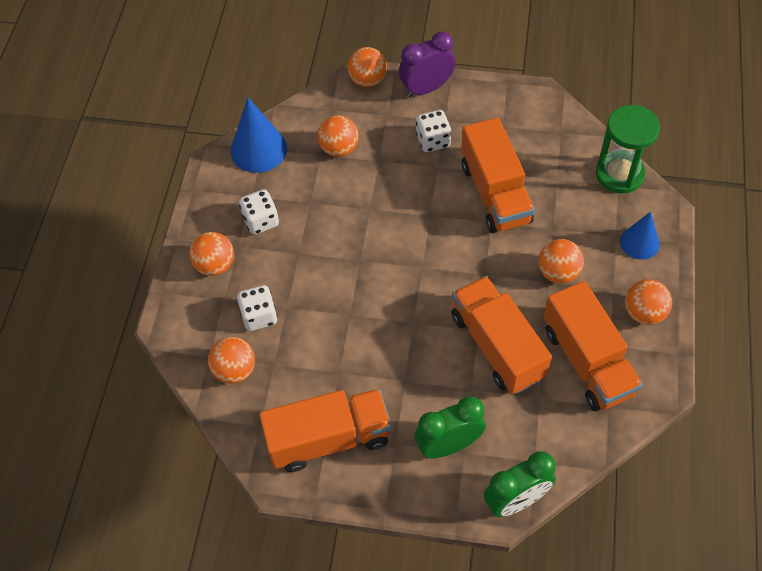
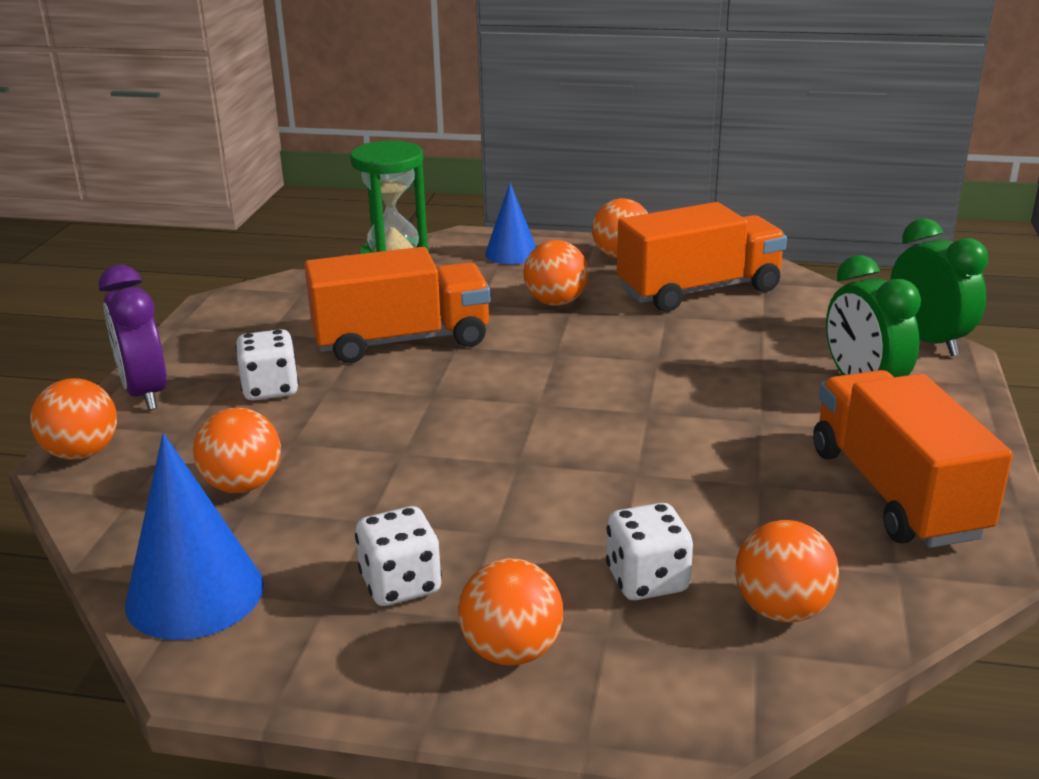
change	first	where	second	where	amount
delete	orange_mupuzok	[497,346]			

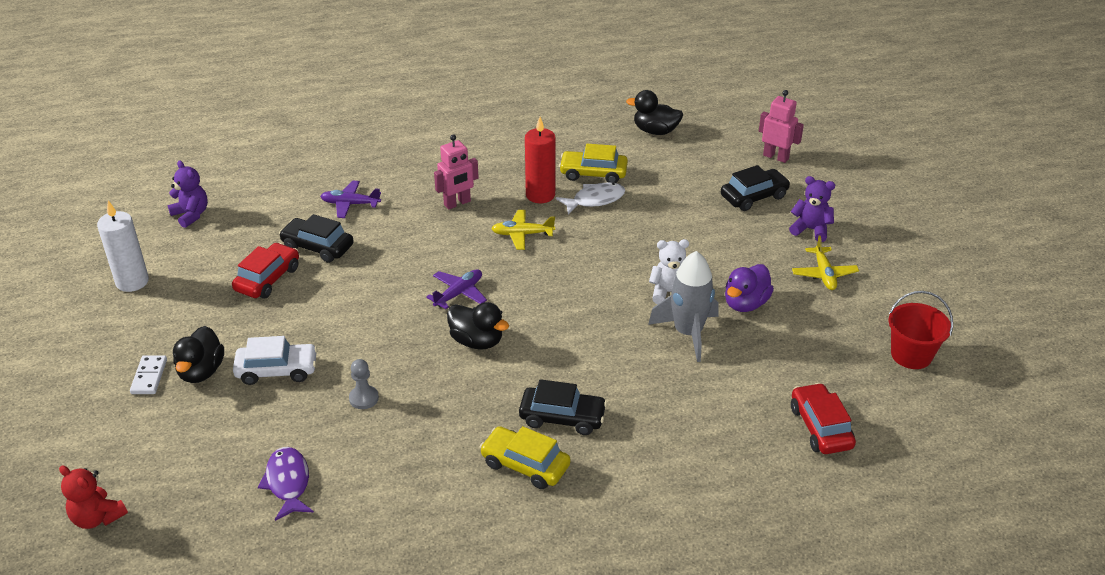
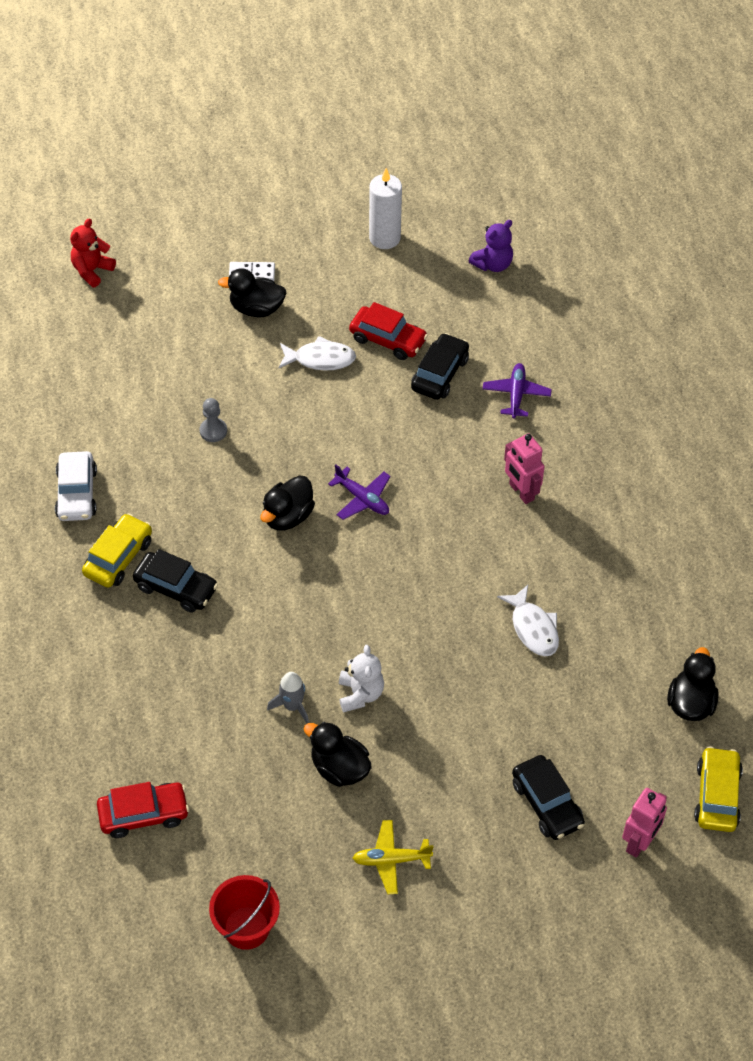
change	first	where	second	where	amount
move	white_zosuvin	[277,370]		[77,493]	
rotate	black_zosuvin	[562,417]		[176,588]	75 degrees counterclockwise
resize	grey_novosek	[688,333]		[292,706]	x0.57
insert			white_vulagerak	[320,359]	
recolor	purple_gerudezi	[745,303]	black_gerudezi	[339,768]	
move	yellow_zosuvin	[593,173]		[717,795]	
delete	purple_vulagerak	[288,483]			
delete	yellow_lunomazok	[522,234]			
delete	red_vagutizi	[540,195]			
delete	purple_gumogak	[810,229]			

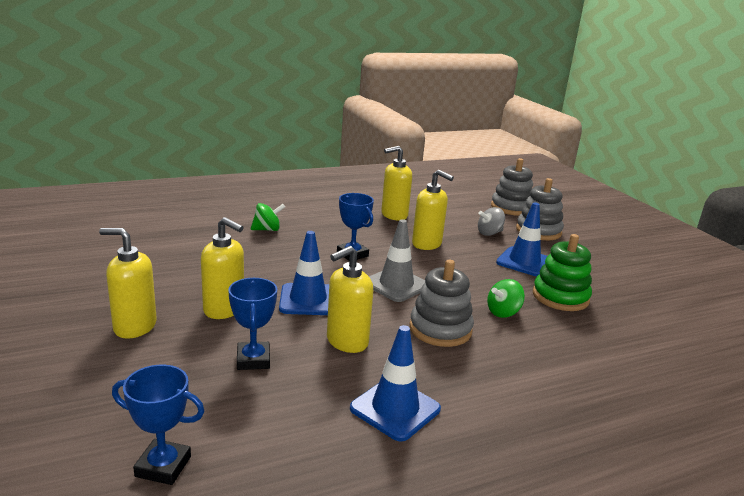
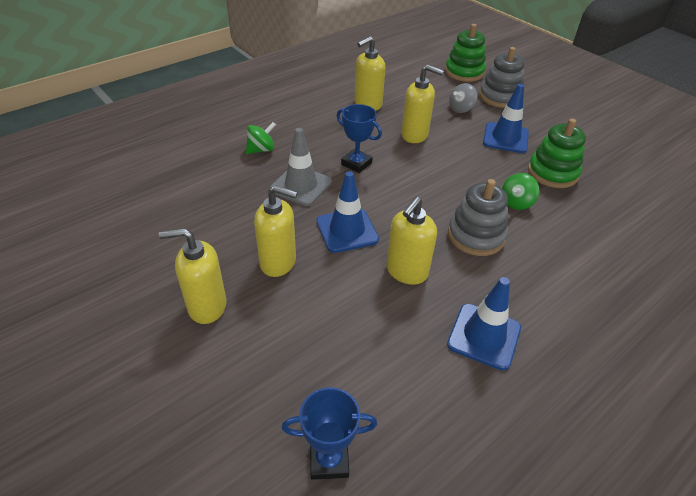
change	first	where	second	where	amount
move	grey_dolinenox	[396,285]		[301,185]	
recolor	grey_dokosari	[511,207]	green_dokosari	[464,72]	
delete	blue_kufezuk	[253,360]			

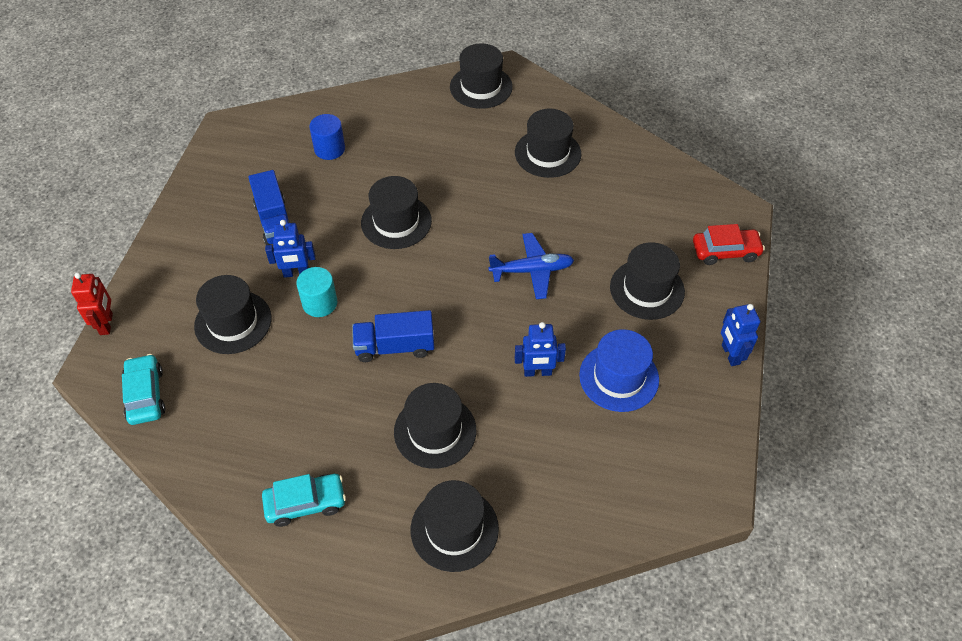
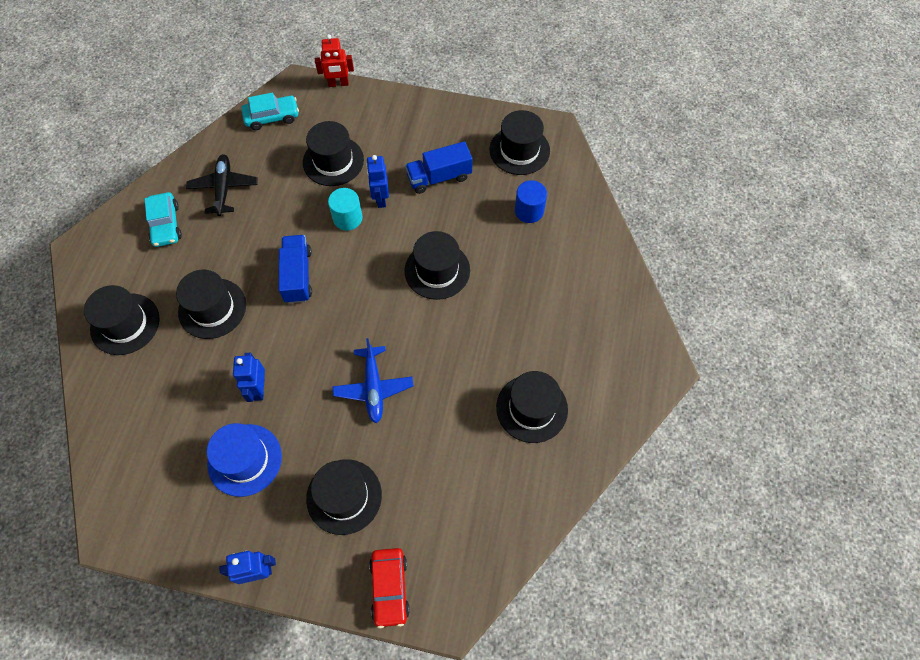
change	first	where	second	where	amount
insert			black_lunomazok	[224,188]	
move	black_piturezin	[481,87]		[519,150]	

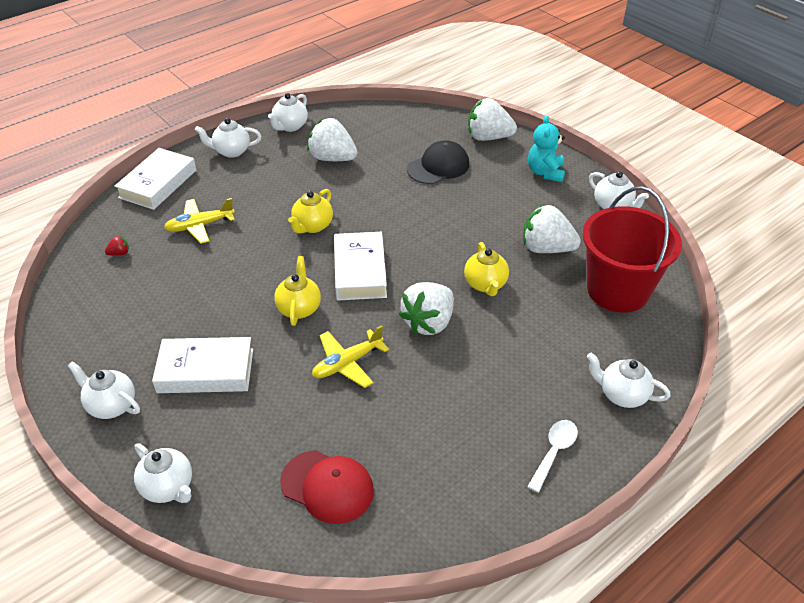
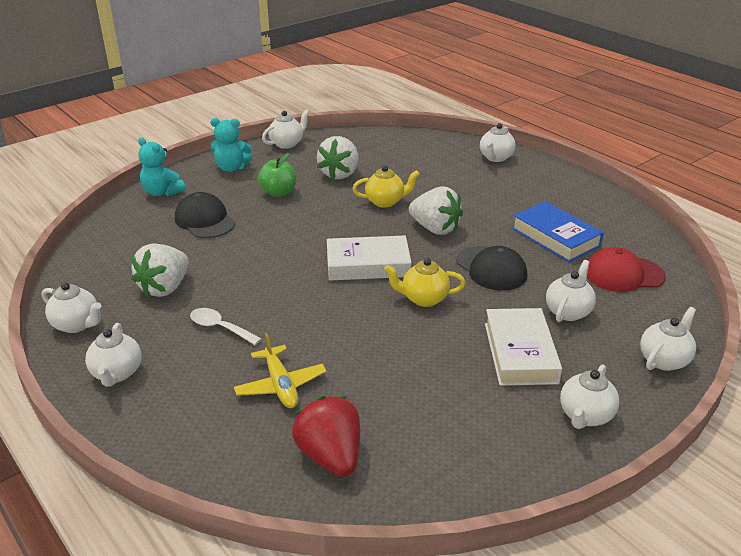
change	first	where	second	where	amount
replace	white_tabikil	[488,137]	turquoise_gumogak	[162,192]	
move	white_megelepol	[554,452]		[220,328]	
insert			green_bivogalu	[278,192]	
resize	red_tabikil	[119,253]		[330,456]	x2.45
replace	yellow_lunomazok	[347,363]	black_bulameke	[491,268]	
insert			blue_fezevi	[555,237]	
insert			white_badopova	[568,311]	
rotate	red_bulameke	[327,486]		[623,274]	120 degrees counterclockwise
delete	white_fezevi	[158,184]			
delete	yellow_badopova	[312,226]			
delete	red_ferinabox	[617,290]			

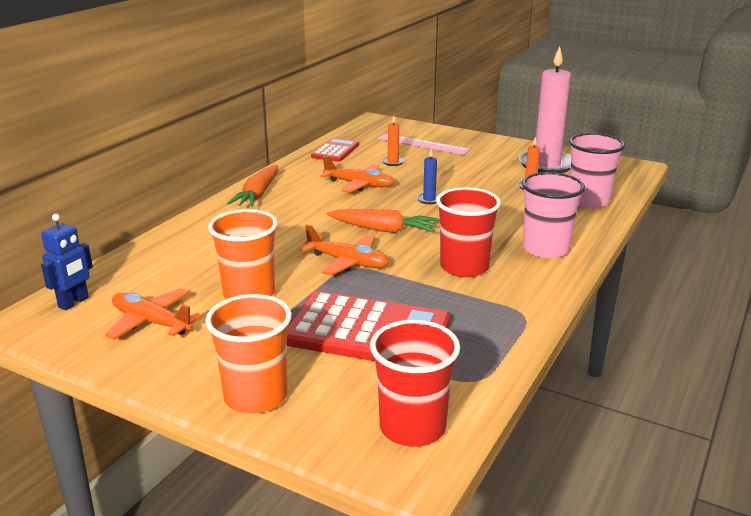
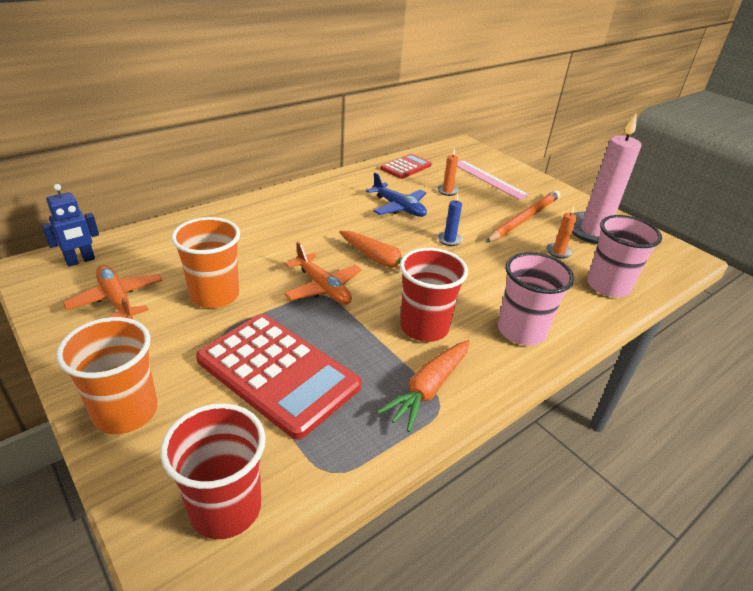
change	first	where	second	where	amount
recolor	orange_lunomazok	[359,185]	blue_lunomazok	[399,207]	
move	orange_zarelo	[258,194]		[428,389]	
insert			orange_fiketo	[524,219]	

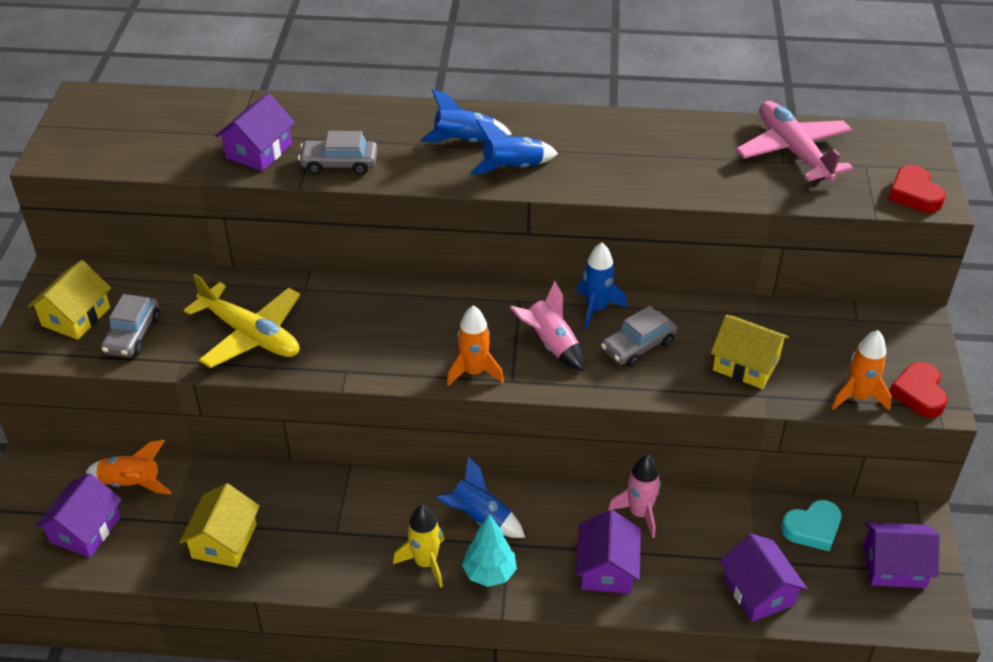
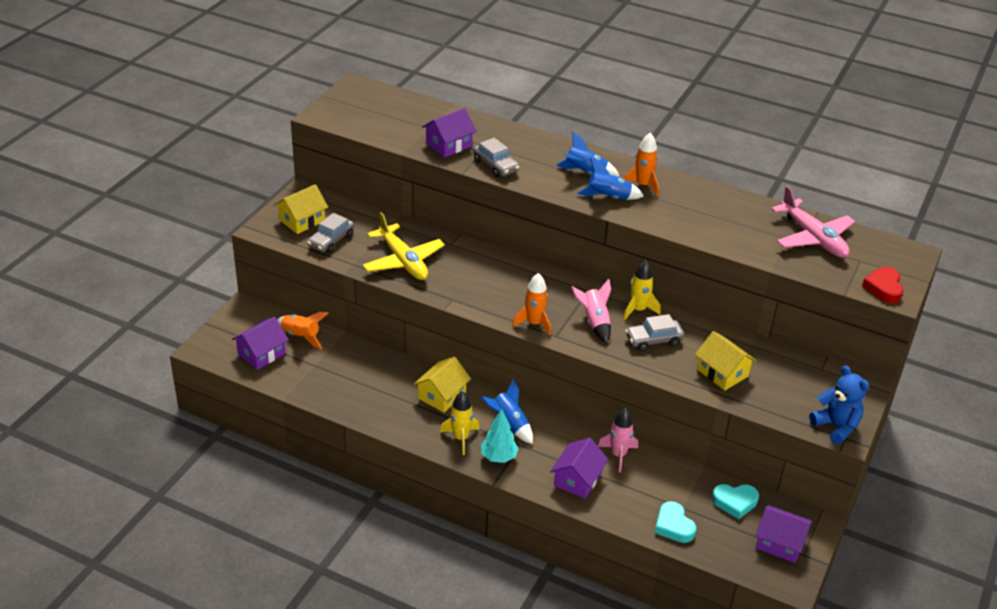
change	first	where	second	where	amount
move	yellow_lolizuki	[224,541]		[442,395]	
rotate	grey_zosuvin	[339,164]		[495,166]	150 degrees counterclockwise
move	orange_novosek	[858,396]		[643,185]	
recolor	blue_novosek	[596,309]	yellow_novosek	[638,310]	
replace	purple_lolizuki	[758,591]	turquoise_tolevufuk	[673,526]	
rotate	pink_lunomazok	[793,151]		[813,238]	150 degrees clockwise
replace	red_tolevufuk	[919,393]	blue_gumogak	[836,426]	

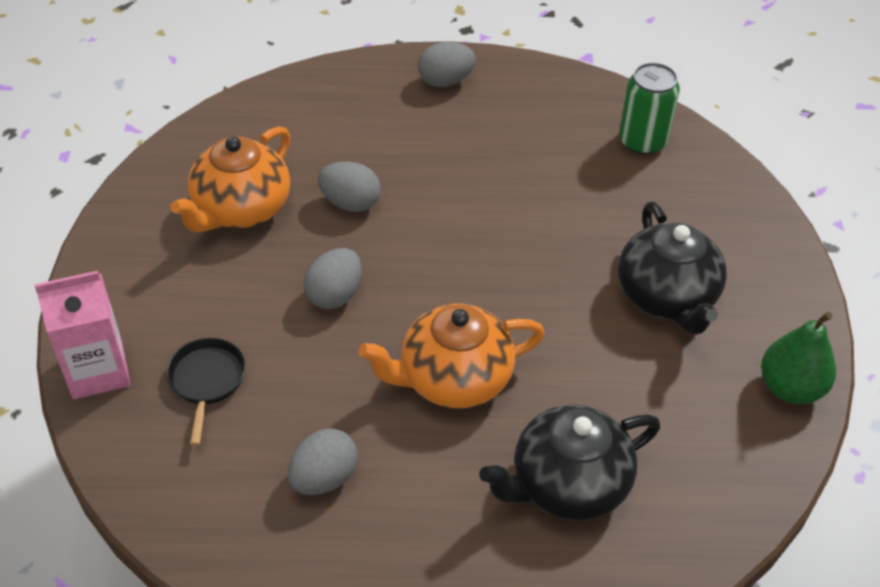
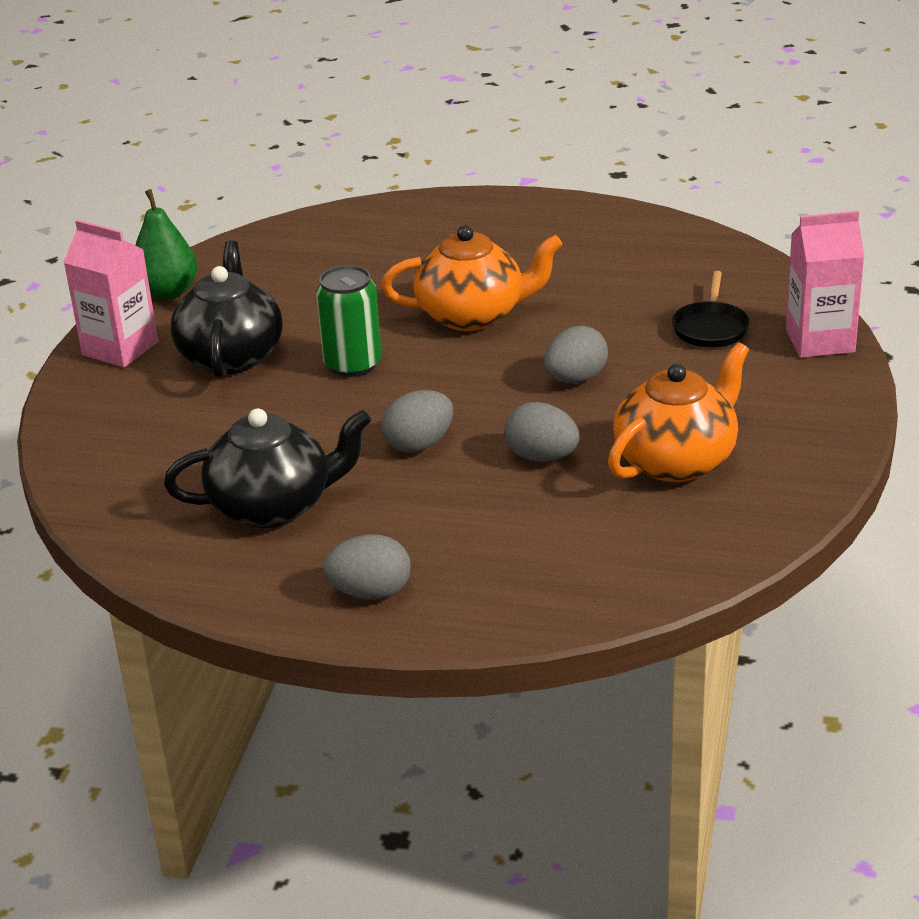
change	first	where	second	where	amount
insert			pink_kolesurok	[120,348]	
move	black_badopova	[567,484]		[273,506]	
move	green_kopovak	[642,141]		[353,364]	
move	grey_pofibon	[324,478]		[419,444]	

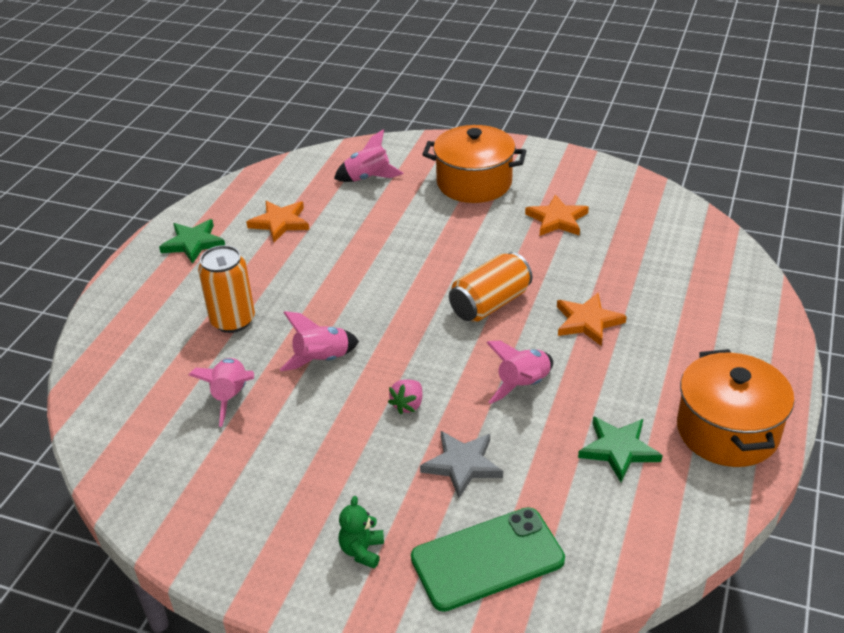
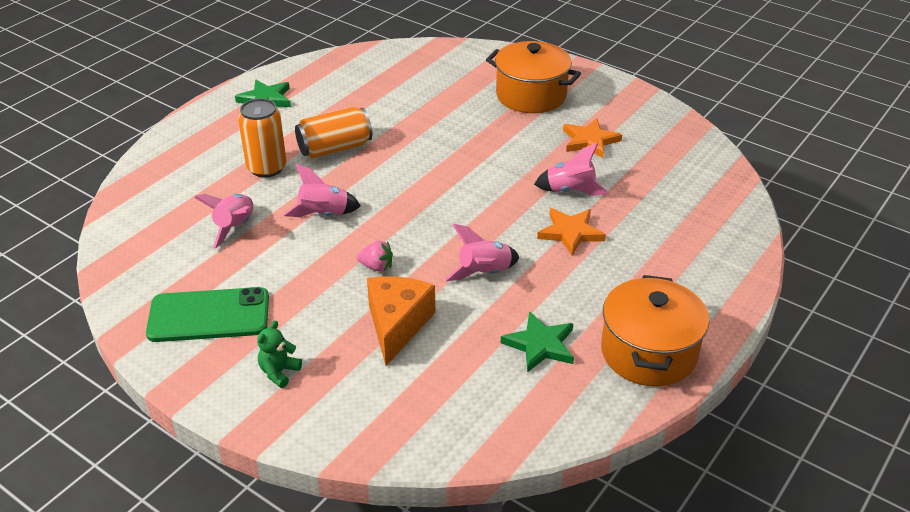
change	first	where	second	where	amount
move	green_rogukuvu	[487,559]		[209,315]	
move	orange_kopovak	[490,304]		[335,148]	
rotate	pink_tabikil	[408,405]		[376,267]	120 degrees counterclockwise
replace	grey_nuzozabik	[462,465]	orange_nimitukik	[397,325]	
move	pink_novosek	[368,178]		[570,190]	
delete	orange_nuzozabik	[280,223]			

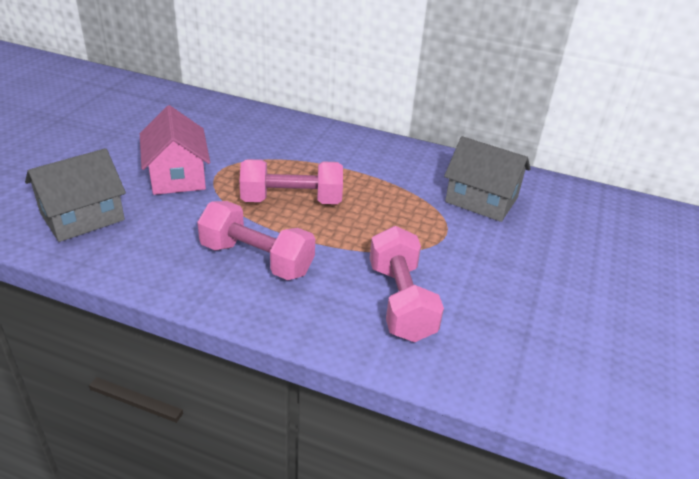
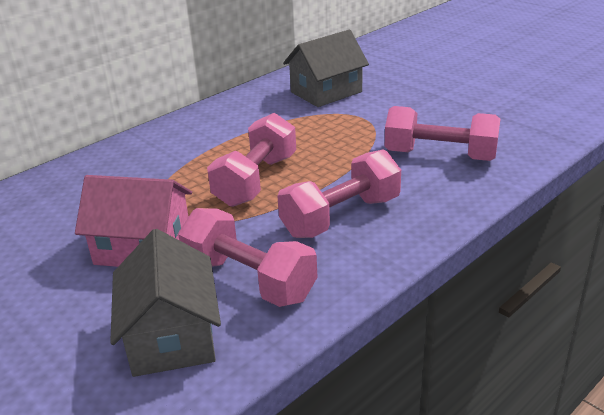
change	first	where	second	where	amount
insert			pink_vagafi	[249,280]	

